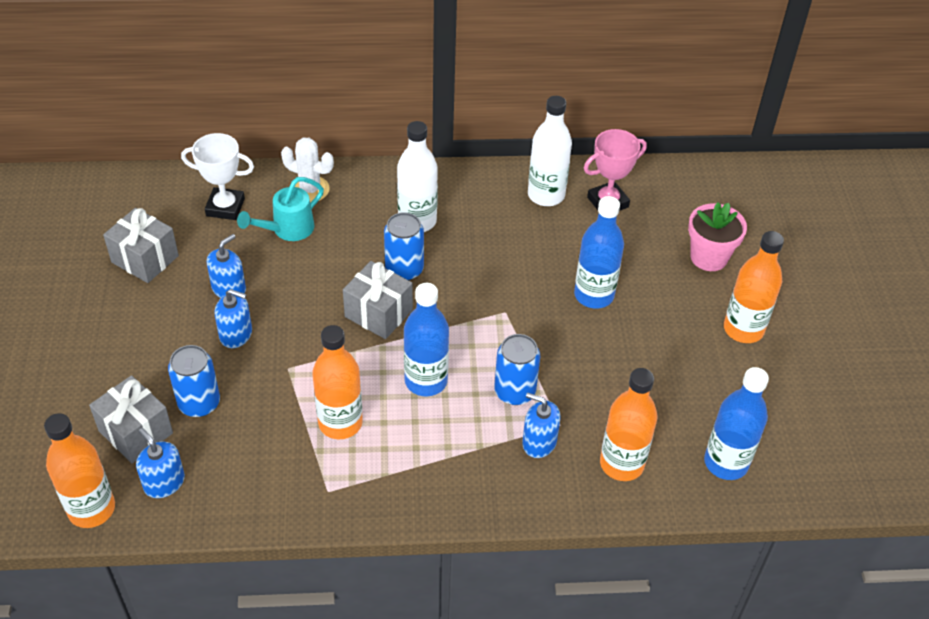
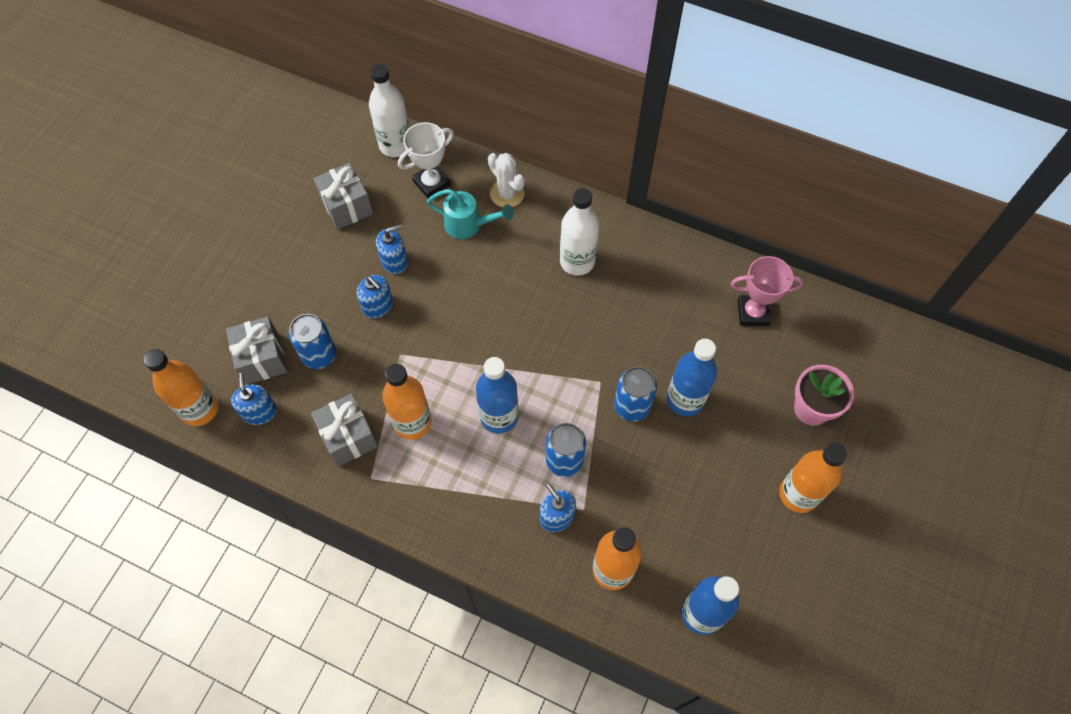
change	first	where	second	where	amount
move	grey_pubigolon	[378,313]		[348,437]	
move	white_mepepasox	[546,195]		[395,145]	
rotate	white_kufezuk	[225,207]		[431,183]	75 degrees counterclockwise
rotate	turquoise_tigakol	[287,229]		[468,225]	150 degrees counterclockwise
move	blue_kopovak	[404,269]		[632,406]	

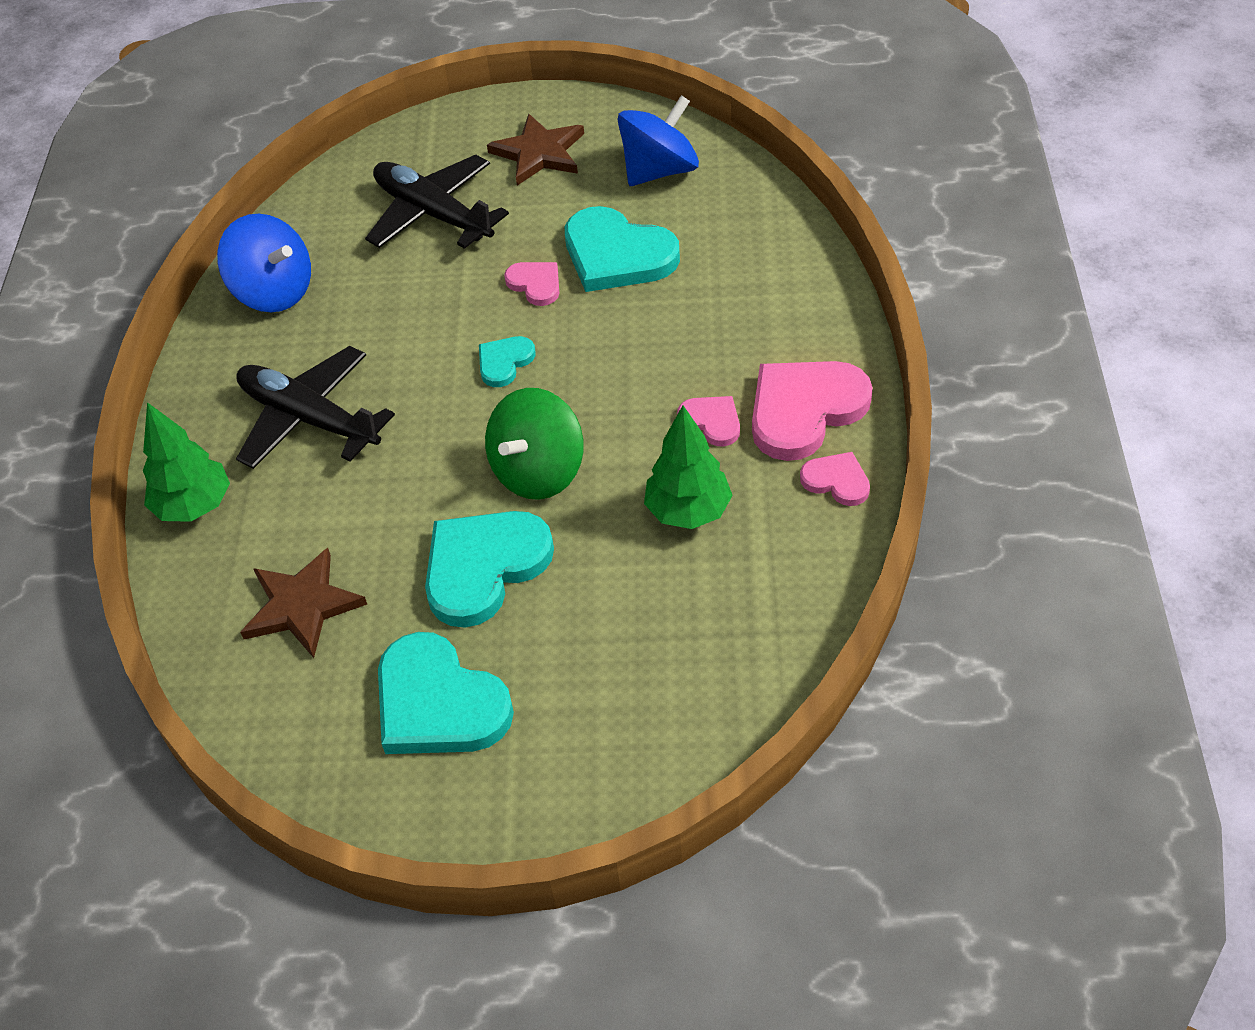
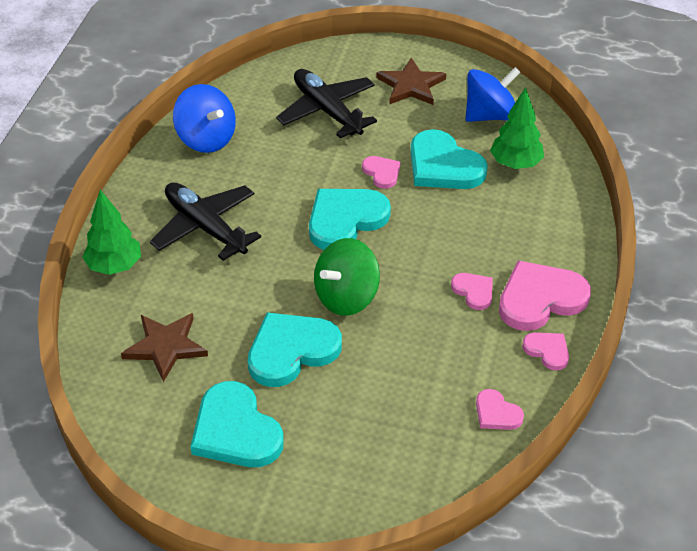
change	first	where	second	where	amount
resize	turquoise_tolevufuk	[504,362]		[345,220]	x1.96
insert			pink_tolevufuk	[496,413]	
move	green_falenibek	[688,512]		[515,164]	

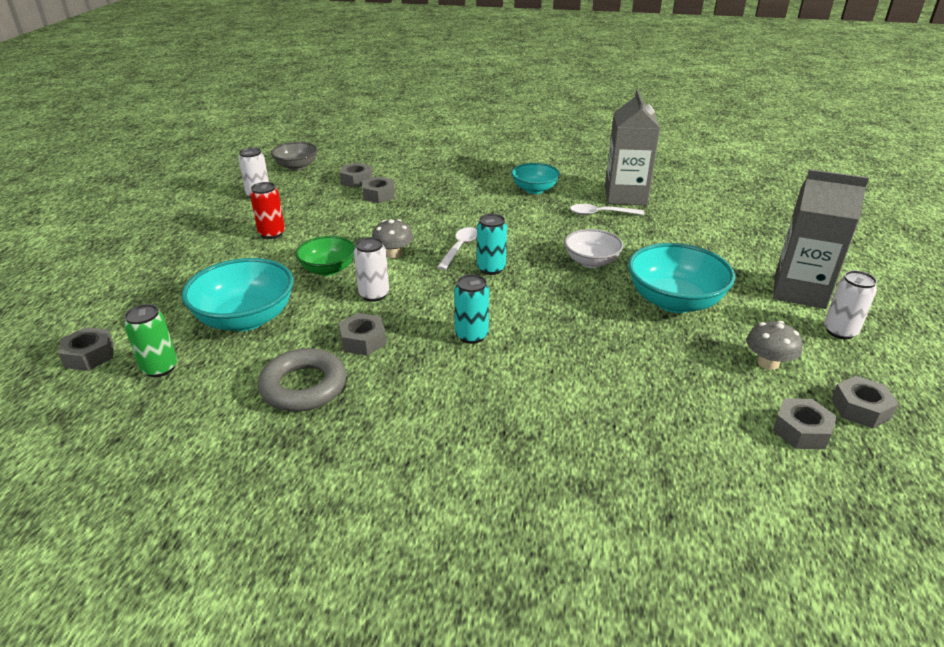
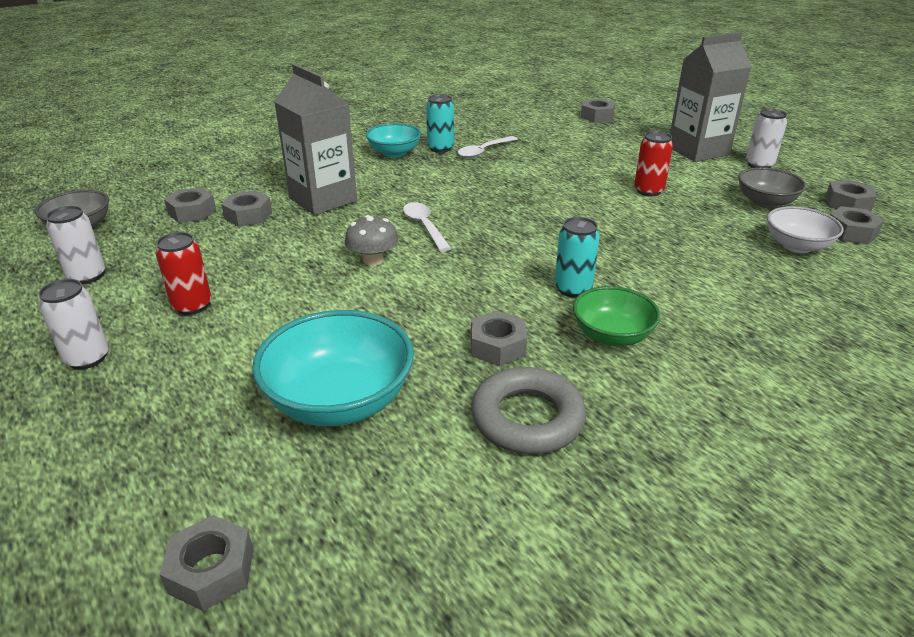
change	first	where	second	where	amount
move	white_kopovak	[374,294]		[87,358]	
move	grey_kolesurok	[625,196]		[323,199]	
move	turquoise_kopovak	[491,269]		[440,148]	
move	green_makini	[328,269]		[612,335]	
insert			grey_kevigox	[597,116]	
replace	turquoise_makini	[674,301]	red_kopovak	[648,191]	
replace	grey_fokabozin	[768,363]	grey_makini	[765,202]	
move	white_makini	[591,262]		[797,246]	
delete	green_kopovak	[160,368]			

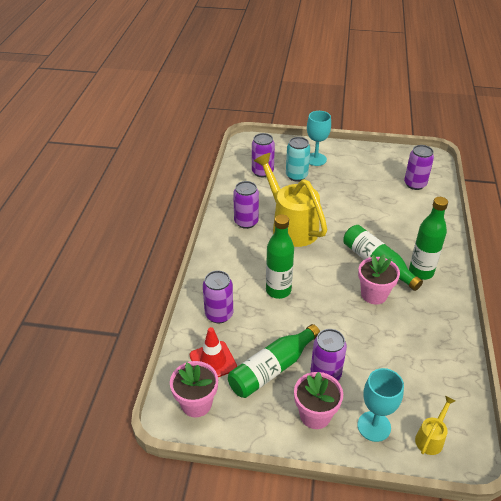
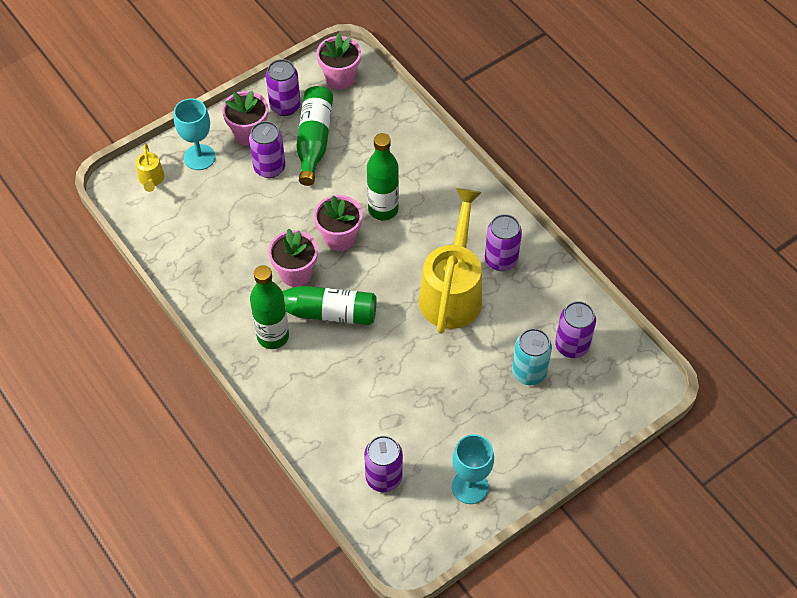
change	first	where	second	where	amount
move	purple_kopovak	[219,314]		[285,106]	
insert			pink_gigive	[339,238]	
rotate	yellow_tigakol	[291,226]		[452,291]	90 degrees counterclockwise
move	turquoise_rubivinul	[315,159]		[470,487]	
delete	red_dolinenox	[213,361]			

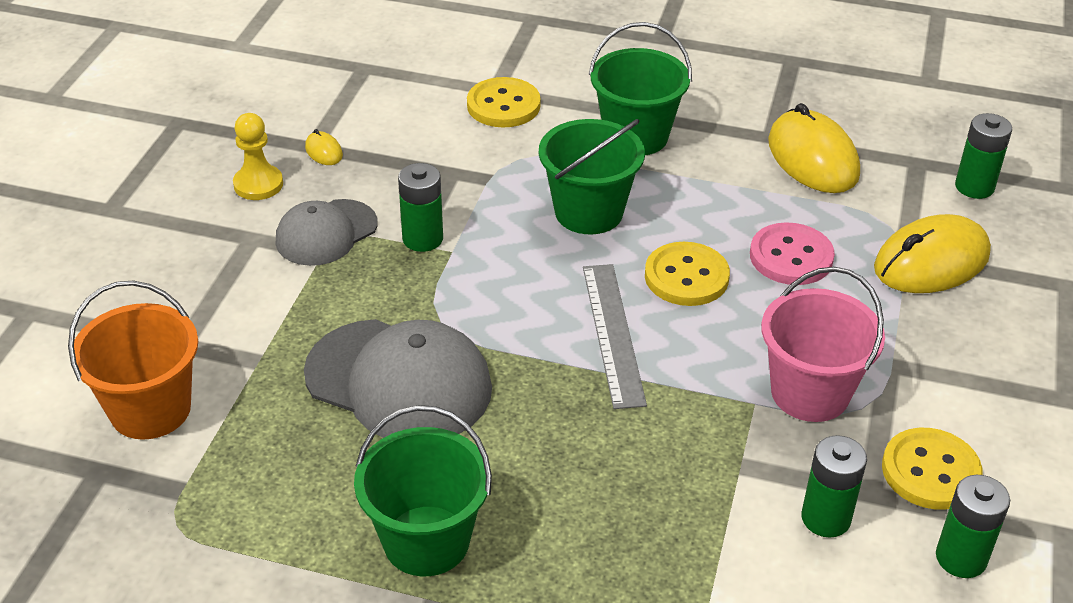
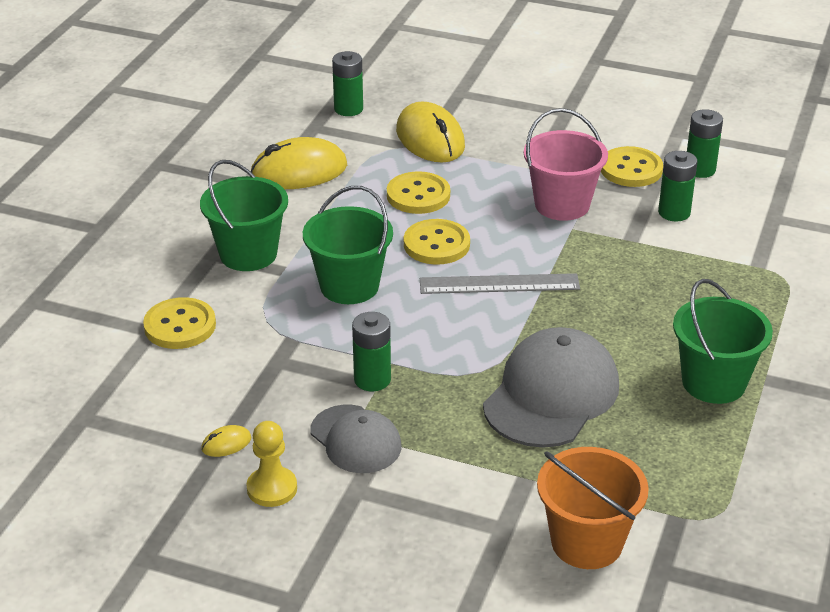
change	first	where	second	where	amount
recolor	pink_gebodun	[791,257]	yellow_gebodun	[418,195]	

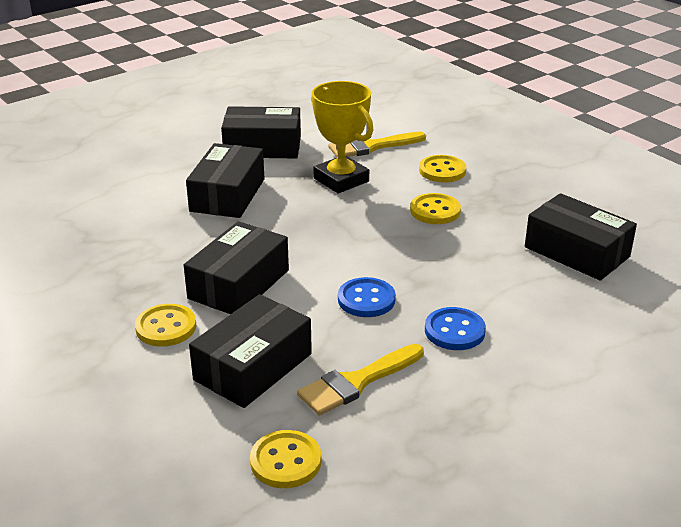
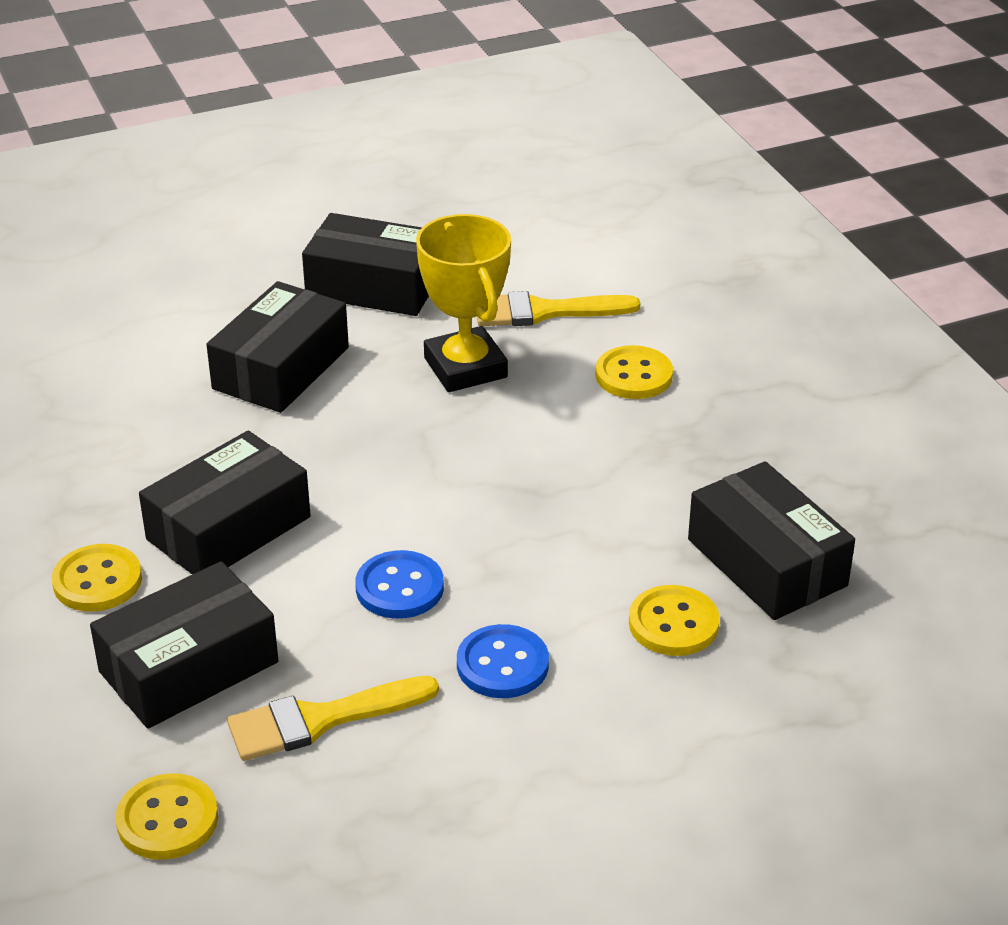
change	first	where	second	where	amount
move	yellow_gebodun	[435,211]		[673,624]	

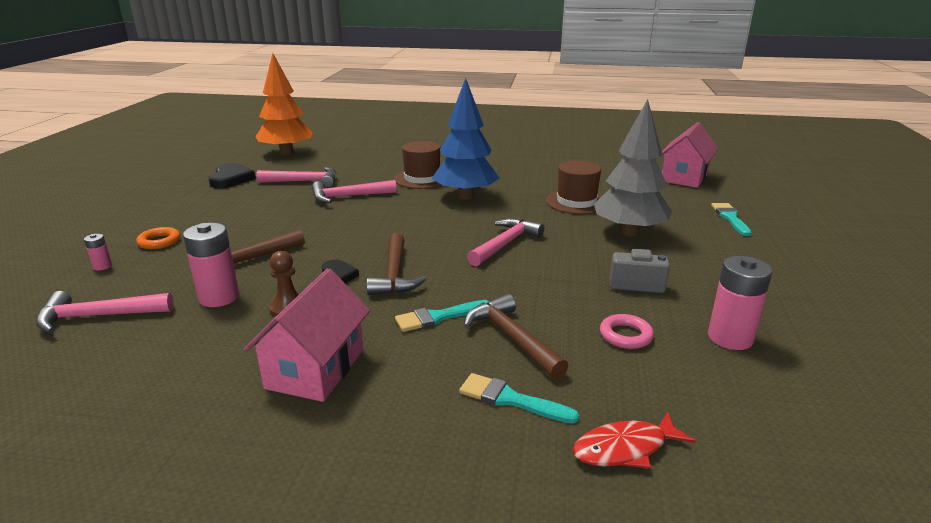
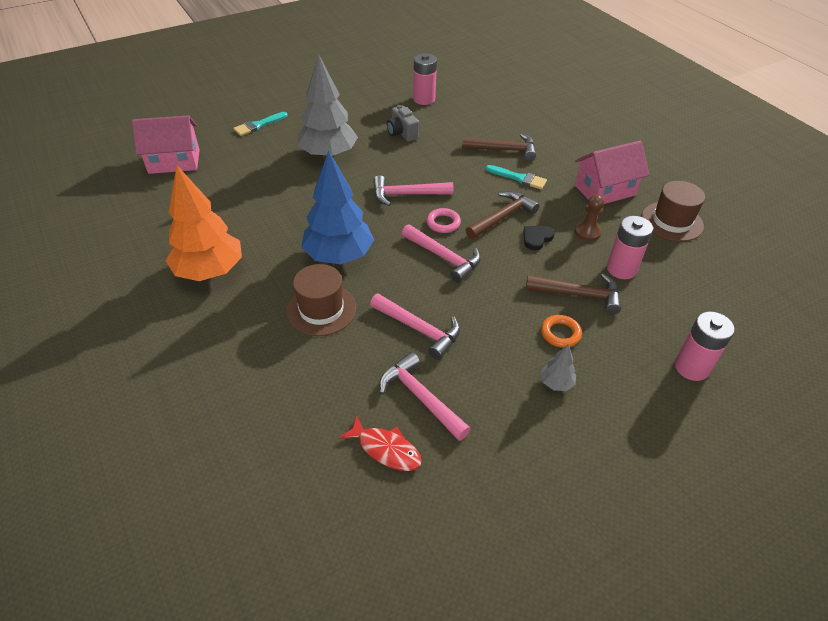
change	first	where	second	where	amount
move	orange_falenibek	[286,153]		[210,271]	
move	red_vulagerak	[625,448]		[385,449]	
move	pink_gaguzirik	[98,316]		[444,257]	
move	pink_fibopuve	[625,335]		[443,223]	
rotate	brown_gaguzirik	[511,338]		[504,150]	105 degrees counterclockwise
insert			grey_falenibek	[556,383]	
move	orange_fibopuve	[159,241]		[560,333]	
move	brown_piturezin	[576,202]		[672,221]	
resize	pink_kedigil	[102,266]		[691,367]	x2.06
delete	black_tolevufuk	[231,179]			
delete	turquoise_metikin	[511,399]			

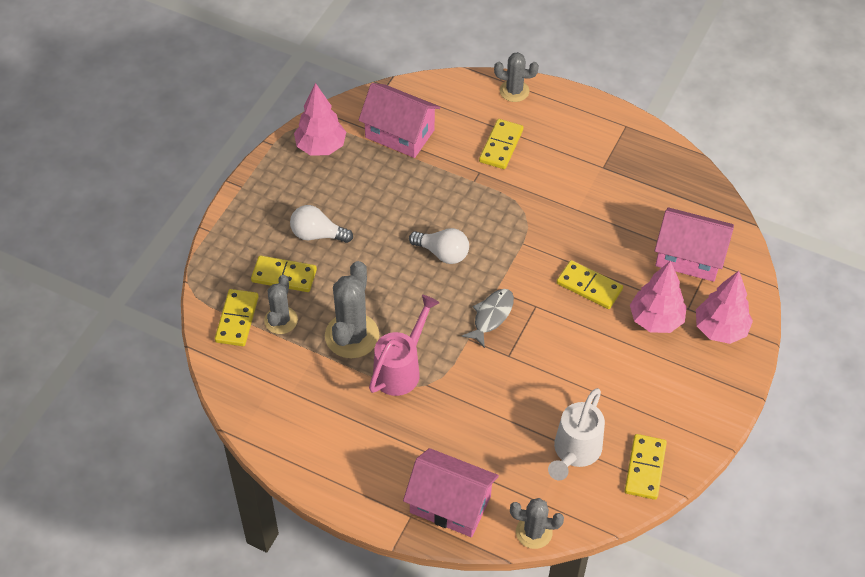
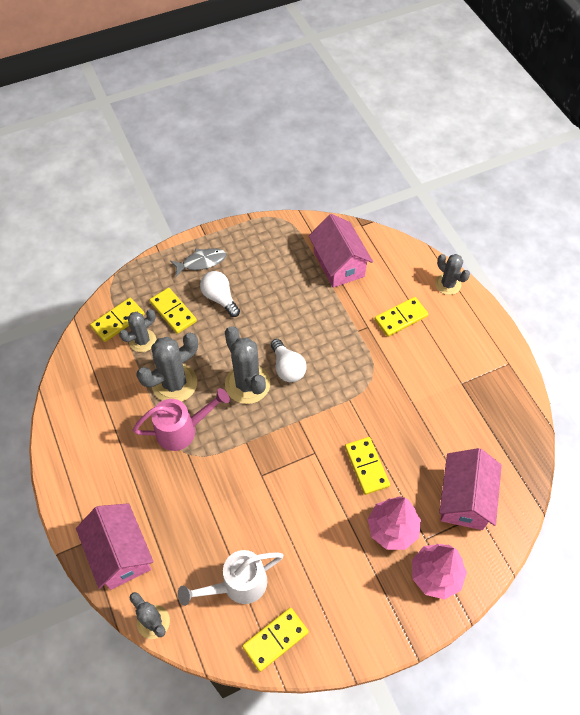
change	first	where	second	where	amount
move	grey_vulagerak	[491,316]		[201,262]	
insert			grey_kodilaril	[247,384]	
rotate	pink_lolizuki	[689,257]		[464,499]	45 degrees clockwise
delete	pink_falenibek	[321,147]			

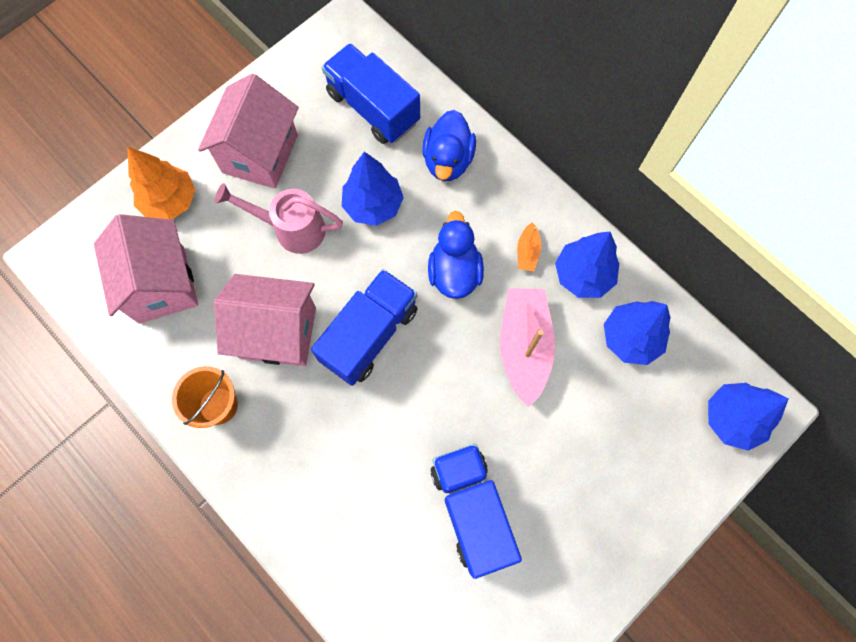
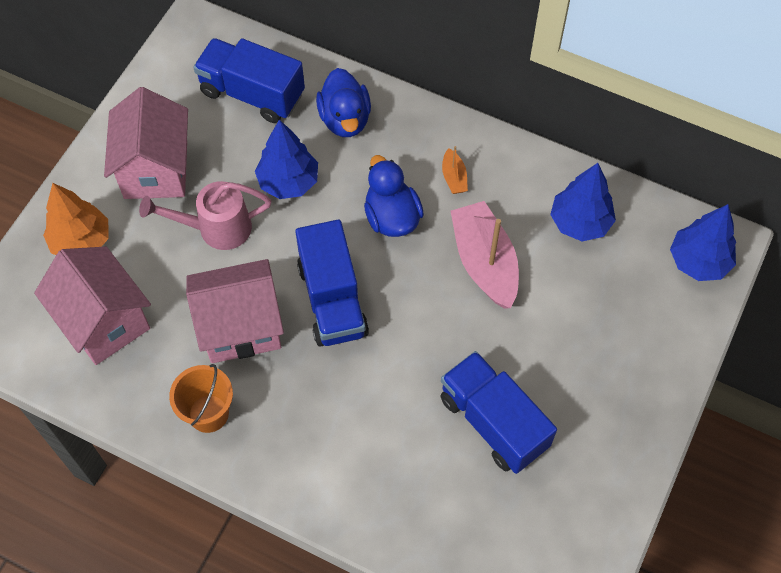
change	first	where	second	where	amount
rotate	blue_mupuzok	[369,334]		[332,300]	150 degrees clockwise
delete	blue_falenibek	[583,275]			

